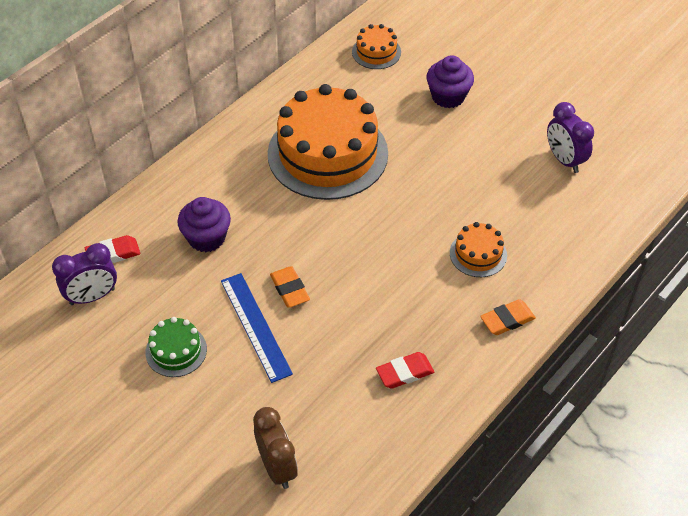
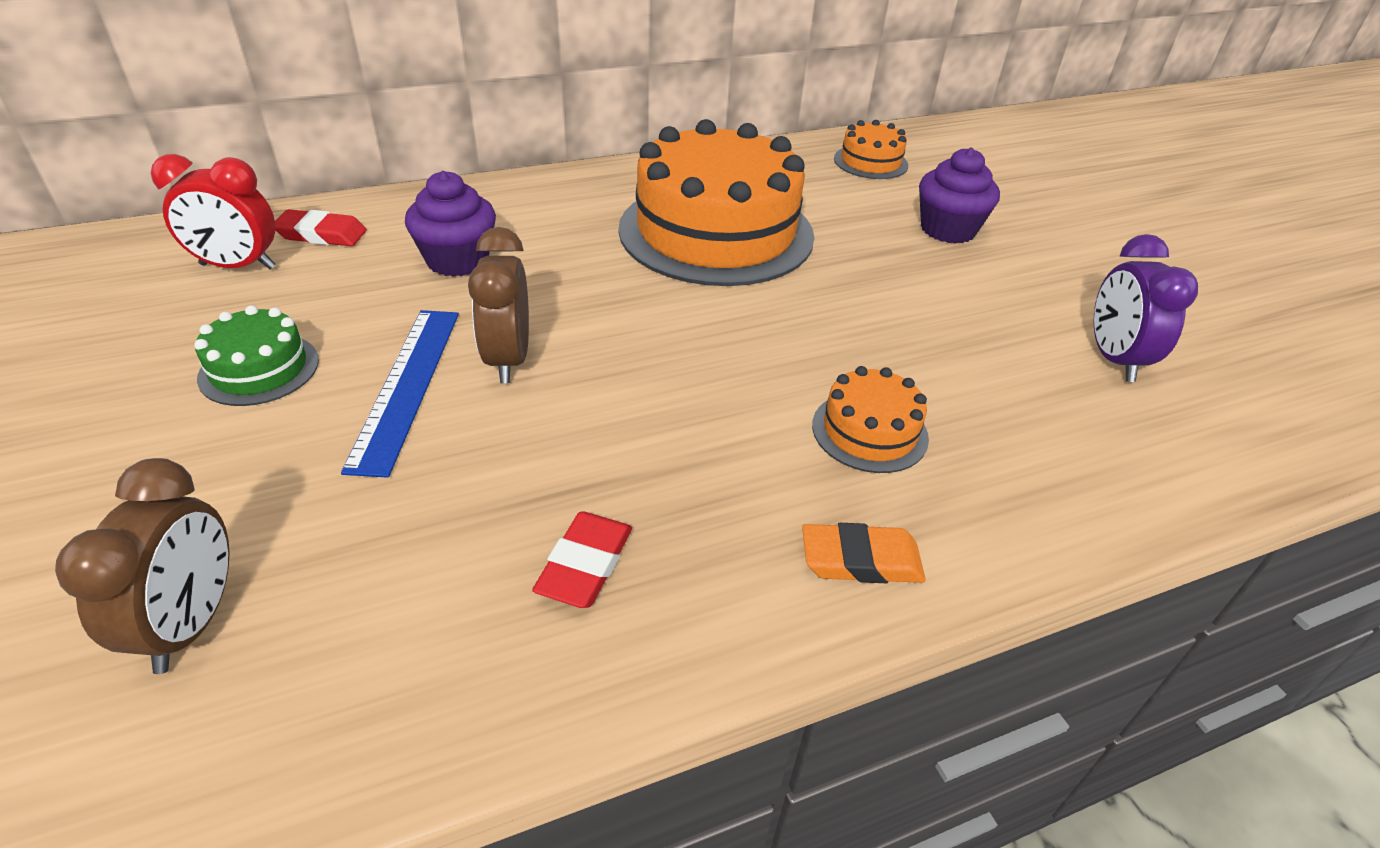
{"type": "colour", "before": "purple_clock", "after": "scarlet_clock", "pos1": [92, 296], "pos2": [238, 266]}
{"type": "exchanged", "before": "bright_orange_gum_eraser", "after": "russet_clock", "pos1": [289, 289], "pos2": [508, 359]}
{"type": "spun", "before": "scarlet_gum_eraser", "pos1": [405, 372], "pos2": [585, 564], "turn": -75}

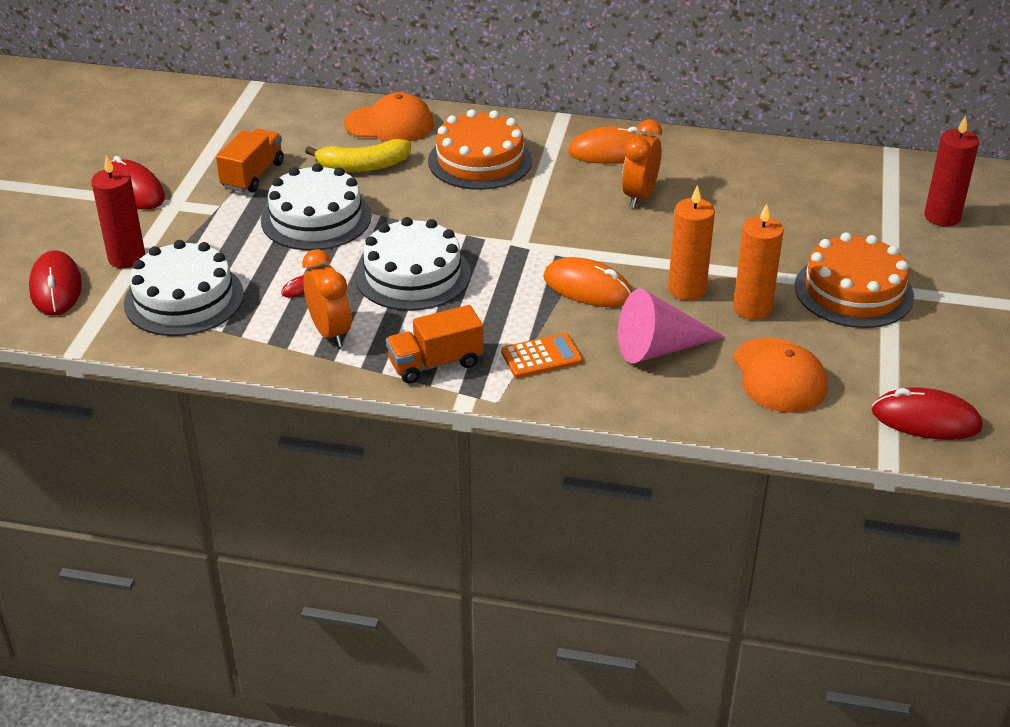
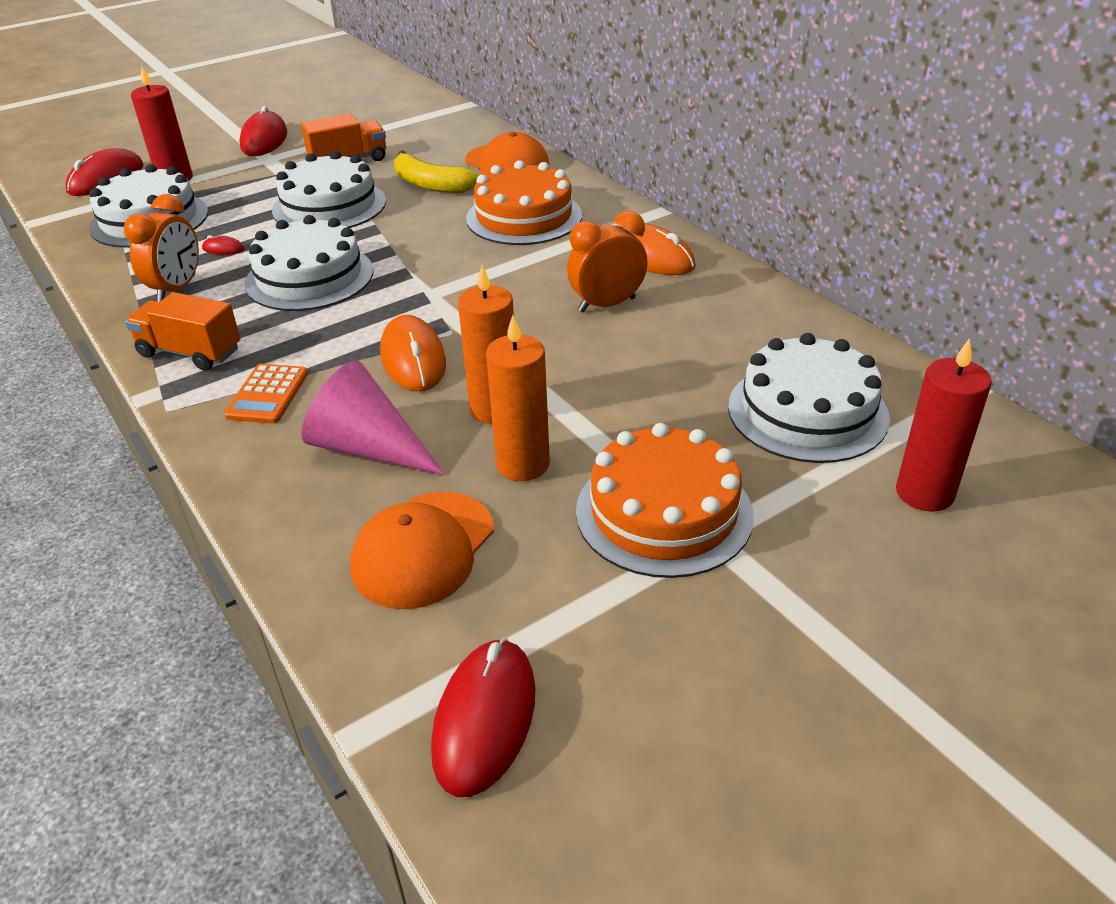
{"type": "spun", "before": "bright_orange_calculator", "pos1": [541, 356], "pos2": [268, 394], "turn": 75}
{"type": "spun", "before": "scarlet_mouse", "pos1": [926, 419], "pos2": [485, 719], "turn": 45}
{"type": "appeared", "after": "snow-white_gateau", "pos2": [807, 411]}

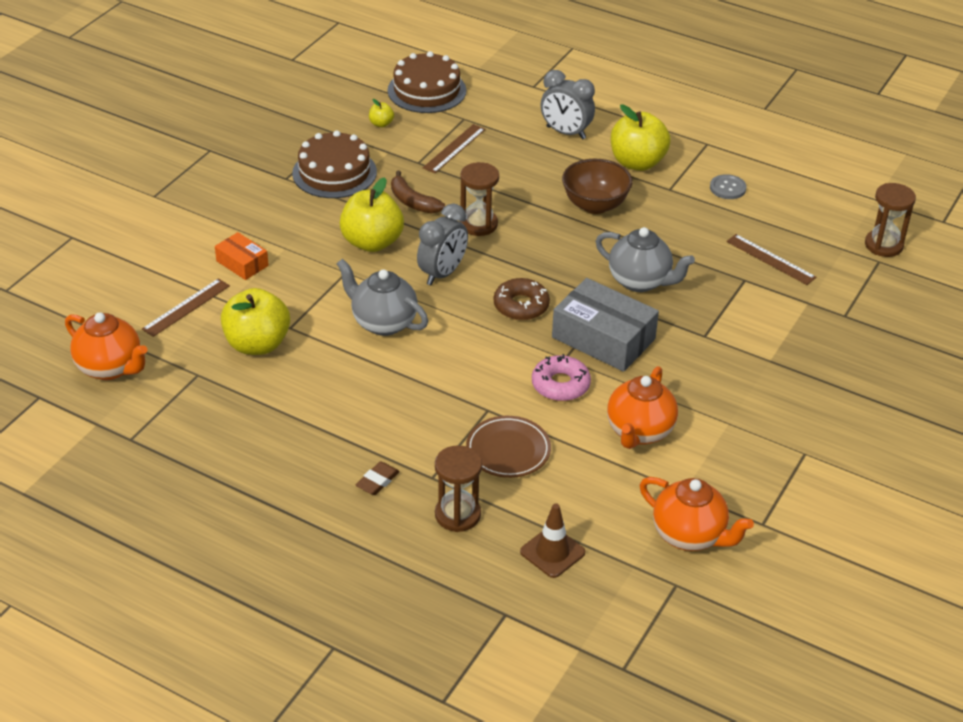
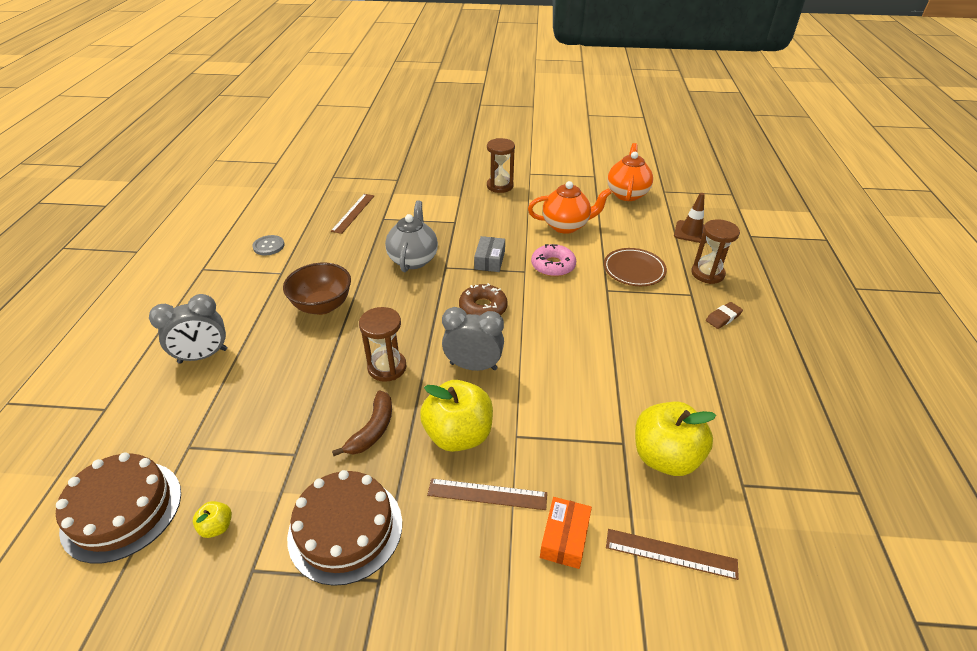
{"type": "spun", "before": "grey_clock", "pos1": [566, 133], "pos2": [203, 356], "turn": 60}
{"type": "relocated", "before": "russet_ruler", "pos1": [454, 148], "pos2": [487, 494]}
{"type": "size", "before": "grey_package", "pos1": [603, 338], "pos2": [489, 260], "scale": 0.54}
{"type": "relocated", "before": "russet_sand_timer", "pos1": [883, 245], "pos2": [500, 186]}
{"type": "spun", "before": "russet_gum_eraser", "pos1": [377, 481], "pos2": [723, 317], "turn": -45}
{"type": "missing", "before": "bright_orange_china_teapot", "pos1": [110, 368]}
{"type": "missing", "before": "grey_china_teapot", "pos1": [383, 322]}
{"type": "missing", "before": "yellow_apple", "pos1": [637, 162]}

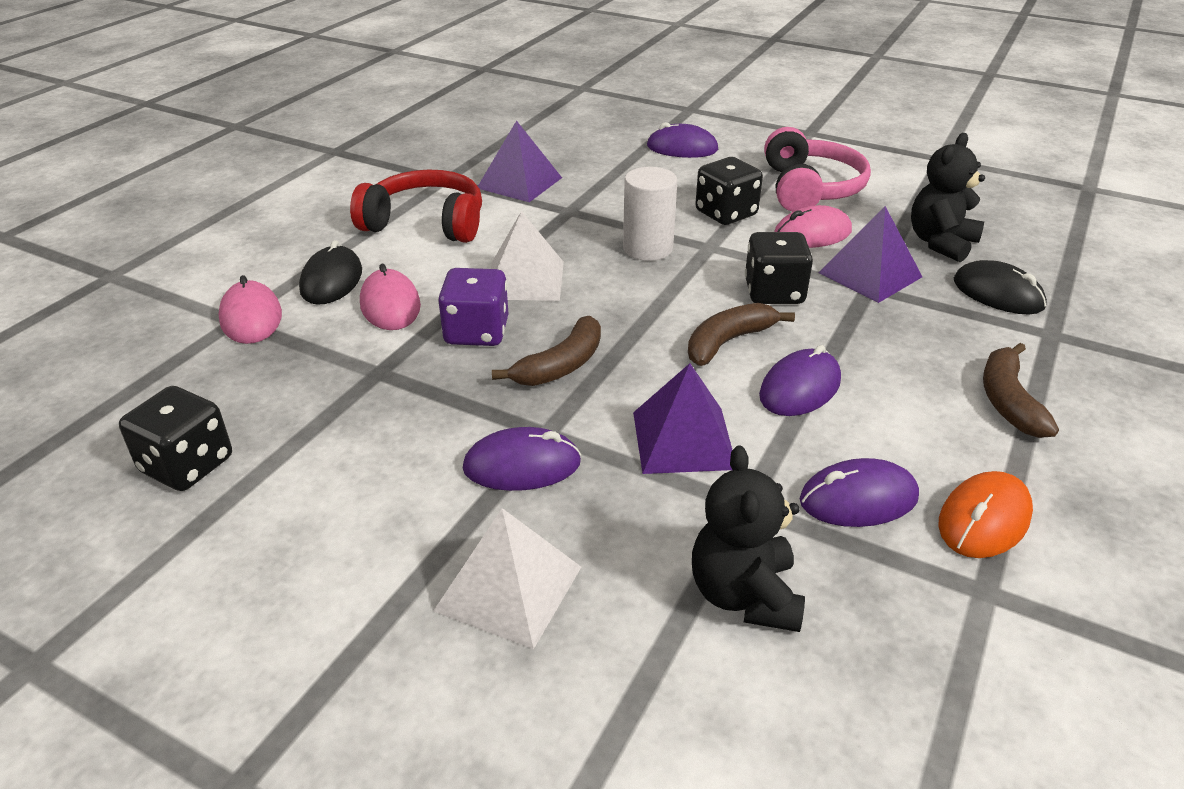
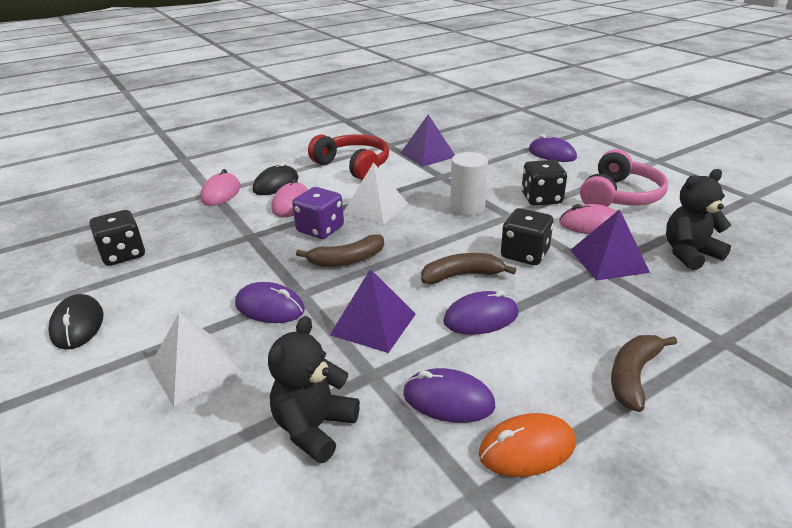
{"type": "relocated", "before": "jet-black_mouse", "pos1": [998, 294], "pos2": [77, 325]}

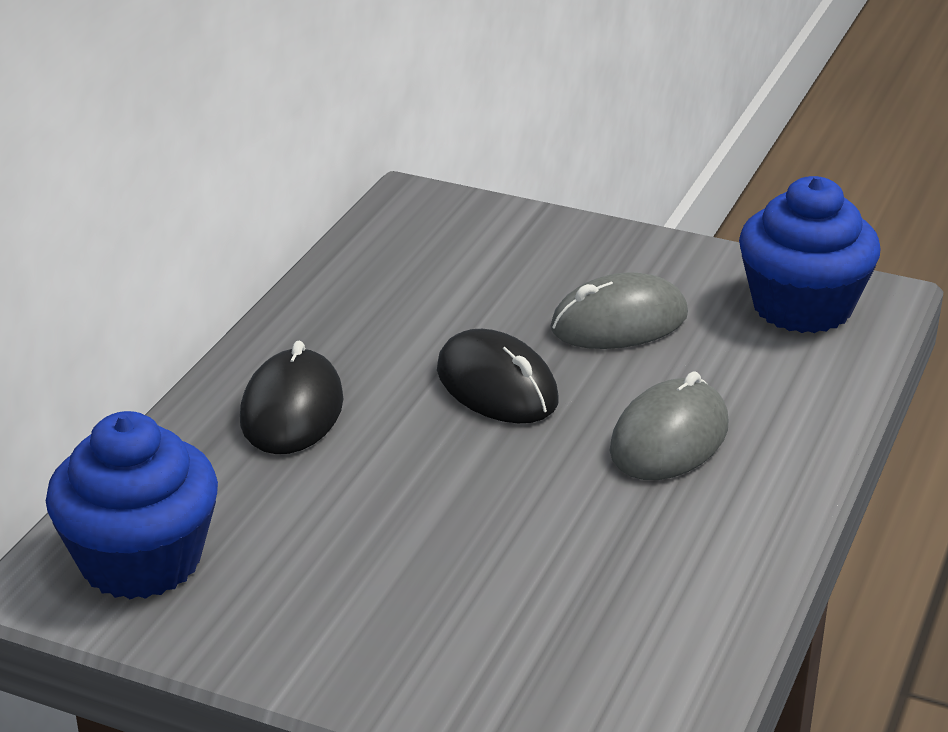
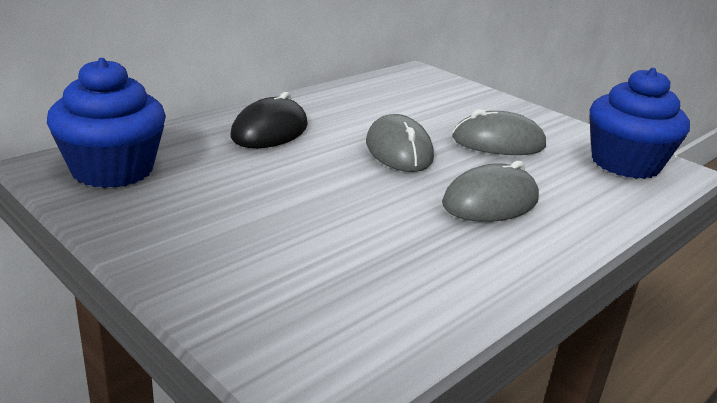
{"type": "colour", "before": "jet-black_mouse", "after": "grey_mouse", "pos1": [497, 386], "pos2": [399, 150]}

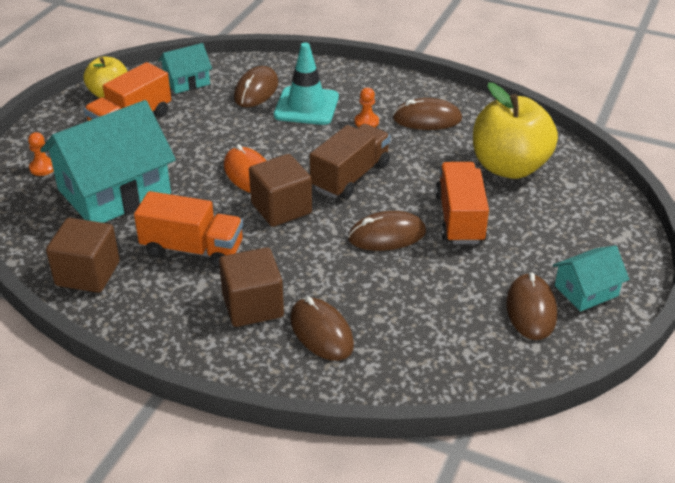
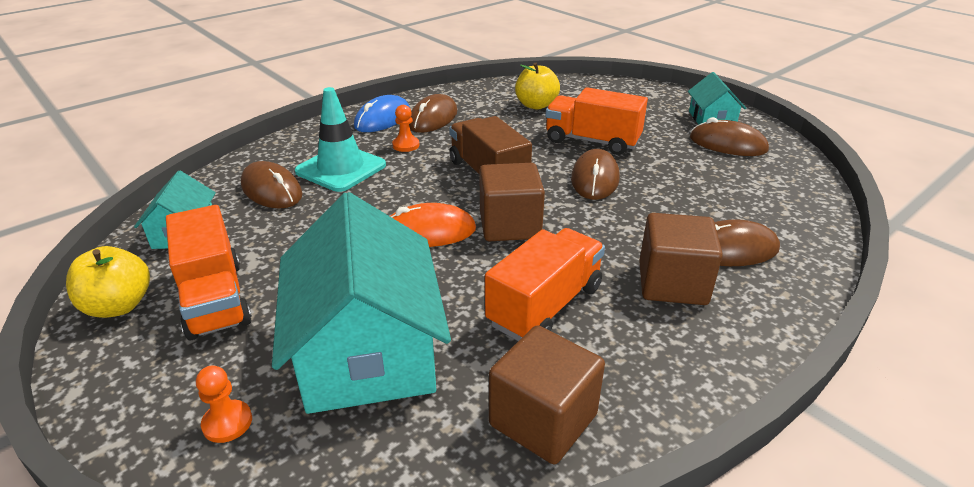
{"type": "appeared", "after": "blue_mouse", "pos2": [382, 119]}
{"type": "size", "before": "yellow_apple", "pos1": [509, 167], "pos2": [536, 105], "scale": 0.58}

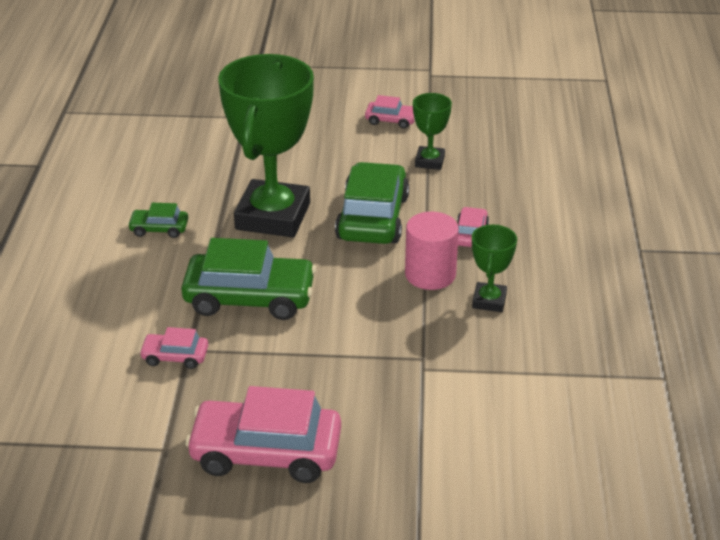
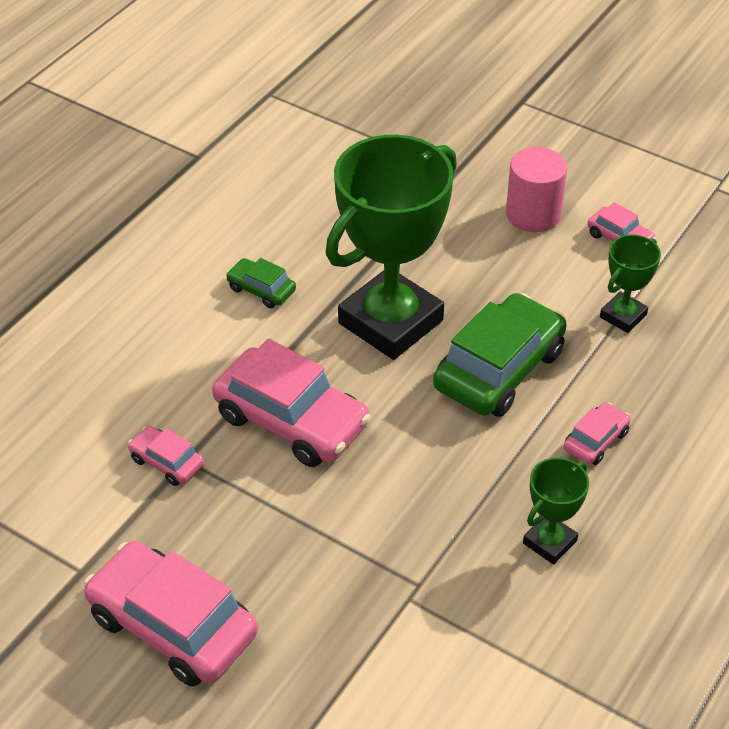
{"type": "colour", "before": "green_toy_car", "after": "rose-pink_toy_car", "pos1": [250, 298], "pos2": [291, 420]}
{"type": "relocated", "before": "rose-pink_cylinder_shape", "pos1": [430, 274], "pos2": [533, 214]}

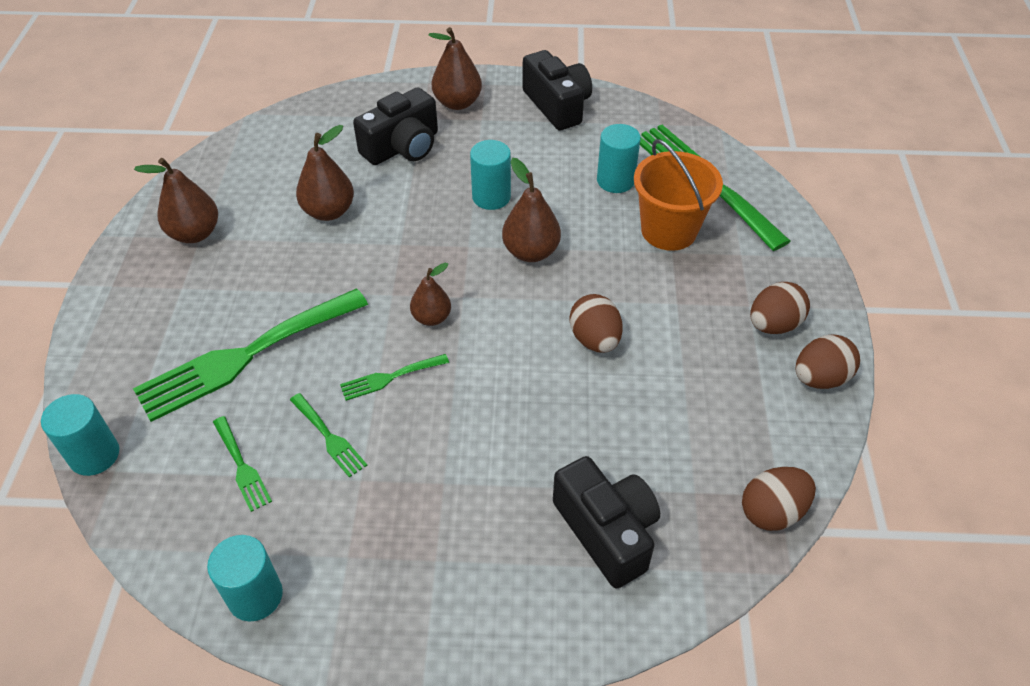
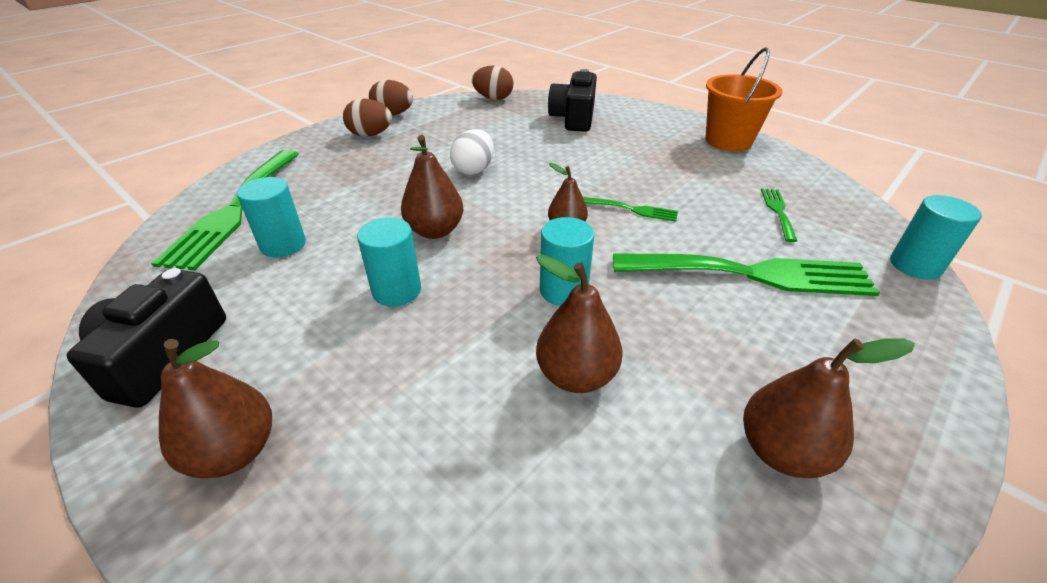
{"type": "colour", "before": "russet_egg_shape", "after": "snow-white_egg_shape", "pos1": [594, 339], "pos2": [474, 170]}
{"type": "relocated", "before": "teal_cylinder_shape", "pos1": [255, 596], "pos2": [563, 290]}
{"type": "relocated", "before": "bright_orange_sand_bucket", "pos1": [668, 230], "pos2": [728, 141]}
{"type": "missing", "before": "green_dinner_fork", "pos1": [329, 437]}
{"type": "missing", "before": "jet-black_photo_camera", "pos1": [403, 147]}

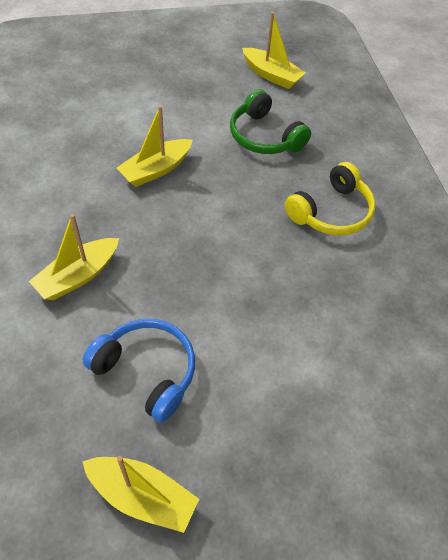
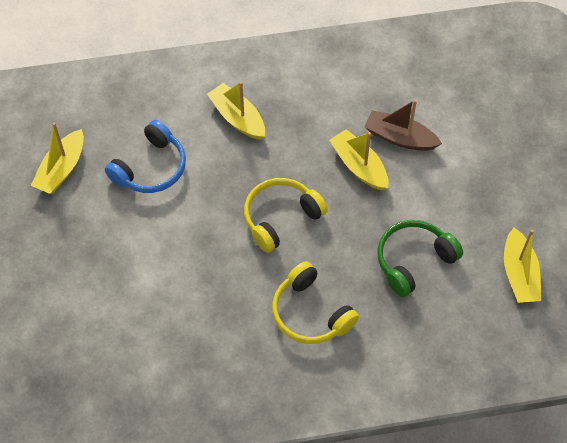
{"type": "appeared", "after": "yellow_headphones", "pos2": [281, 218]}
{"type": "appeared", "after": "russet_toy_boat", "pos2": [400, 138]}
{"type": "spun", "before": "yellow_toy_boat", "pos1": [271, 75], "pos2": [519, 274], "turn": -45}

